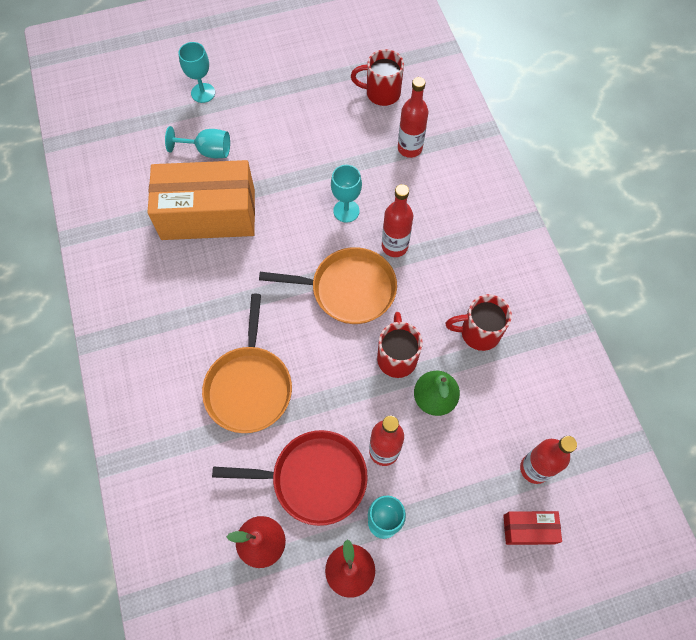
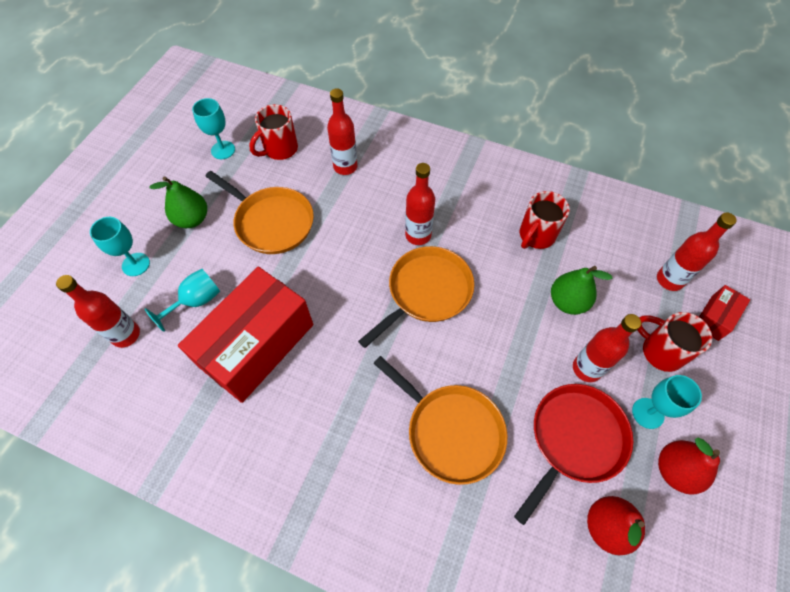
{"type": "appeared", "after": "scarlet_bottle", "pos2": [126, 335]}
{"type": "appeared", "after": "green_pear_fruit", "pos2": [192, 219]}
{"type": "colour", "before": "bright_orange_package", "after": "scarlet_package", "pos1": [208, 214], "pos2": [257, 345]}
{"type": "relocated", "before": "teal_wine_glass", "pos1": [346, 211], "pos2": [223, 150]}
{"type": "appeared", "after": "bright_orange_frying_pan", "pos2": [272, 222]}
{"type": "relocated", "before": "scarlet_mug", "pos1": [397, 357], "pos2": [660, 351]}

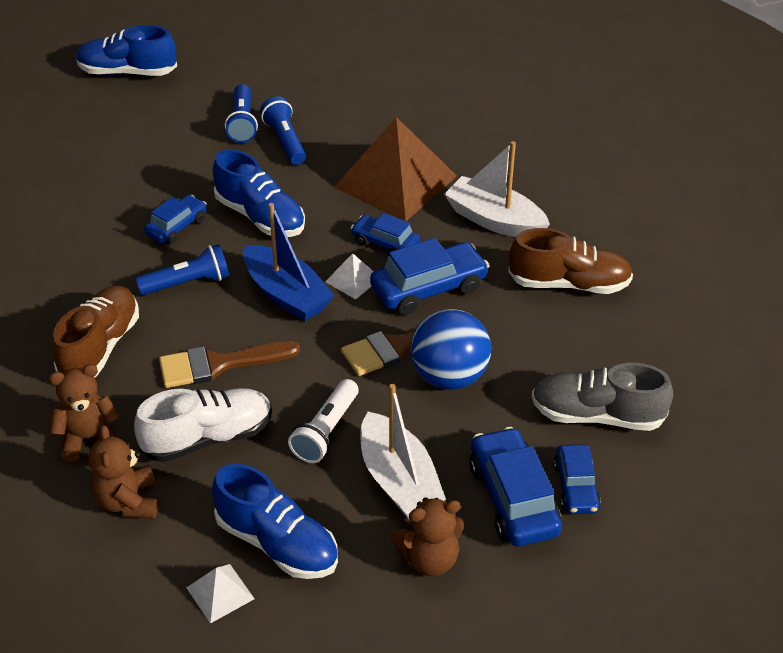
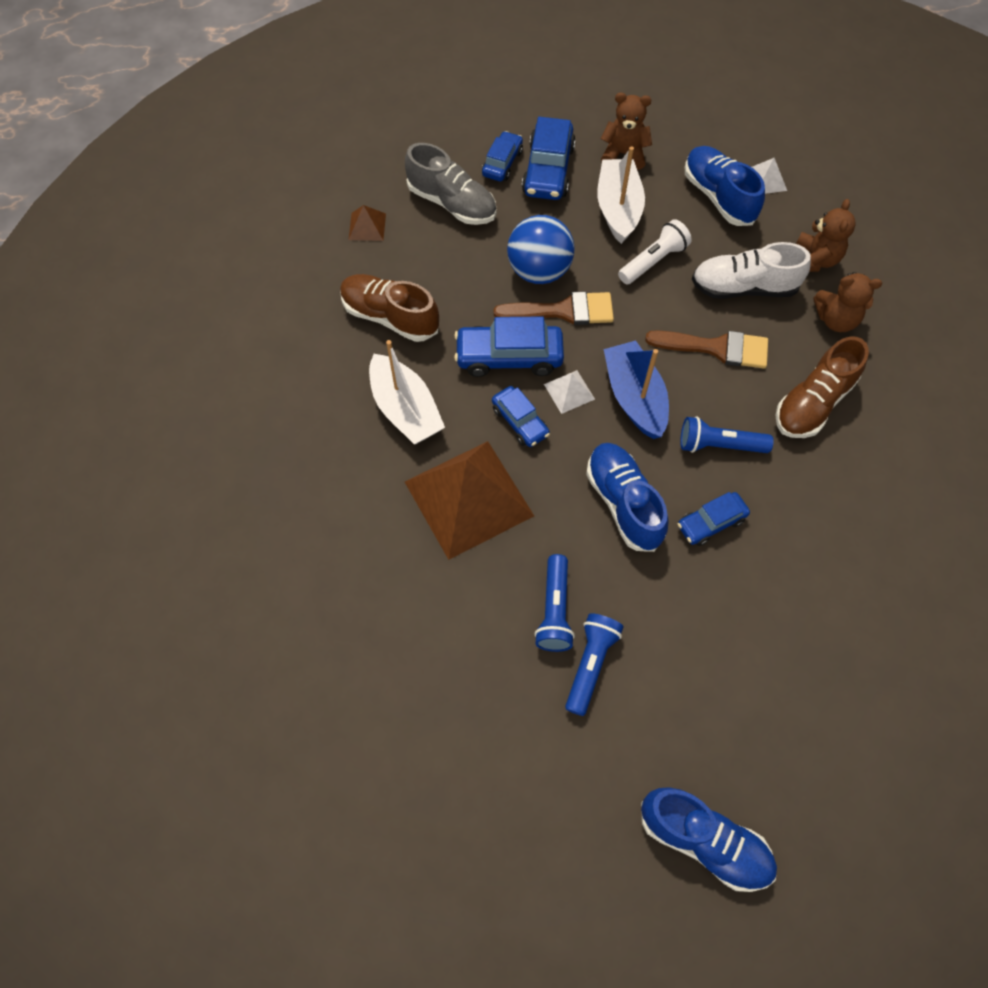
{"type": "appeared", "after": "russet_pyramid_shape", "pos2": [367, 226]}

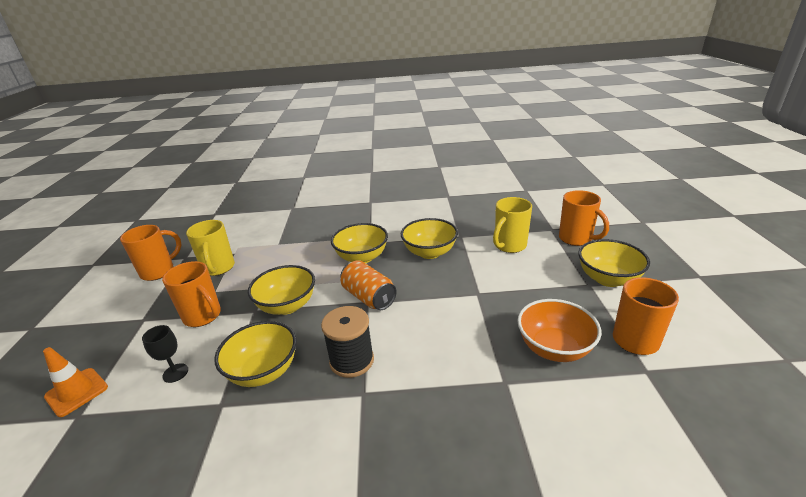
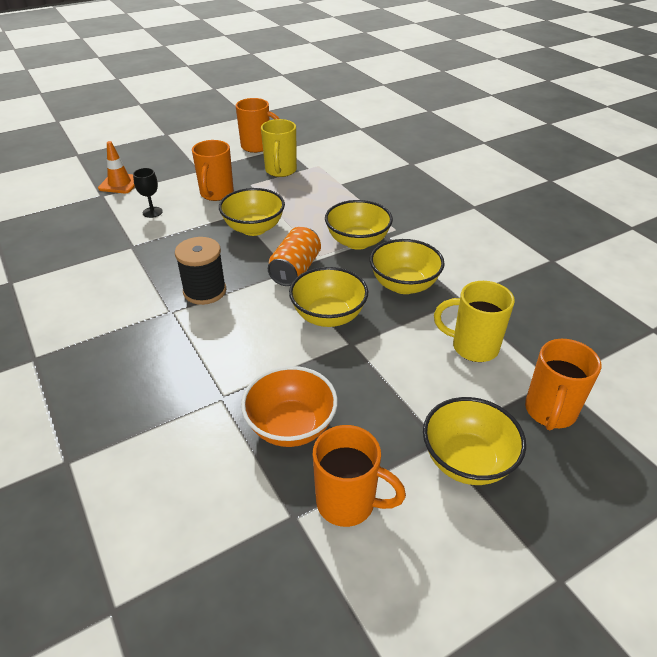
{"type": "spun", "before": "yellow_mug", "pos1": [218, 268], "pos2": [280, 171], "turn": -45}
{"type": "relocated", "before": "yellow_deep_dish", "pos1": [264, 371], "pos2": [328, 316]}

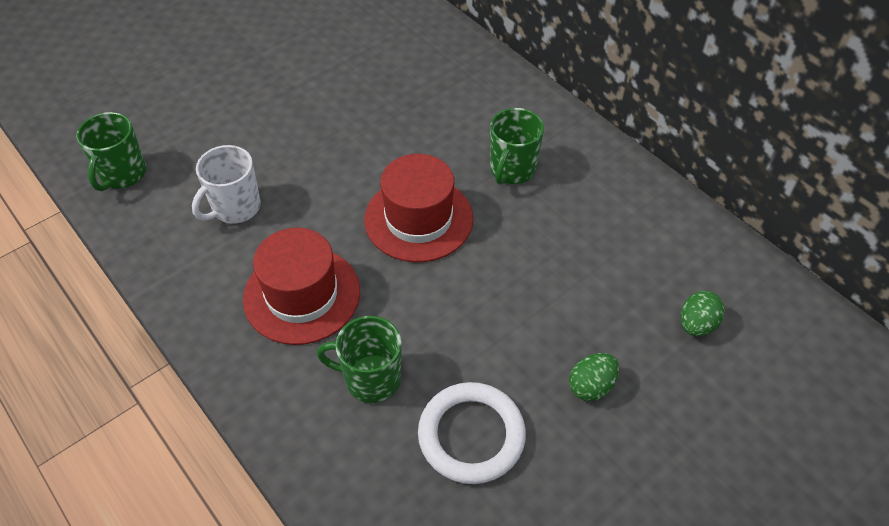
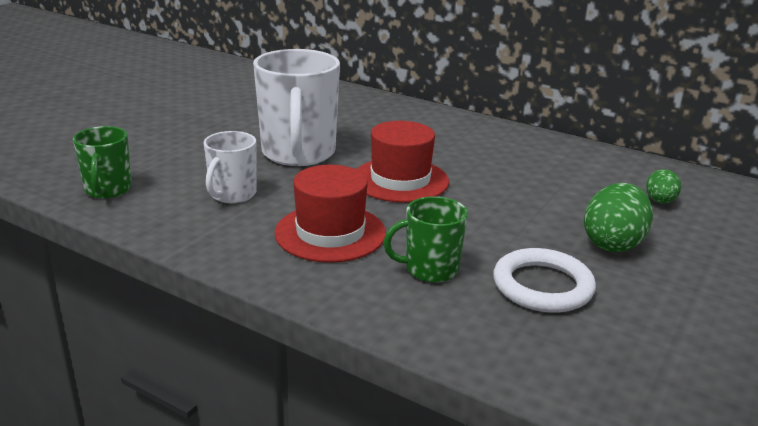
{"type": "appeared", "after": "snow-white_mug", "pos2": [298, 153]}
{"type": "size", "before": "green_egg_shape", "pos1": [591, 386], "pos2": [613, 243], "scale": 1.72}
{"type": "missing", "before": "green_mug", "pos1": [512, 170]}

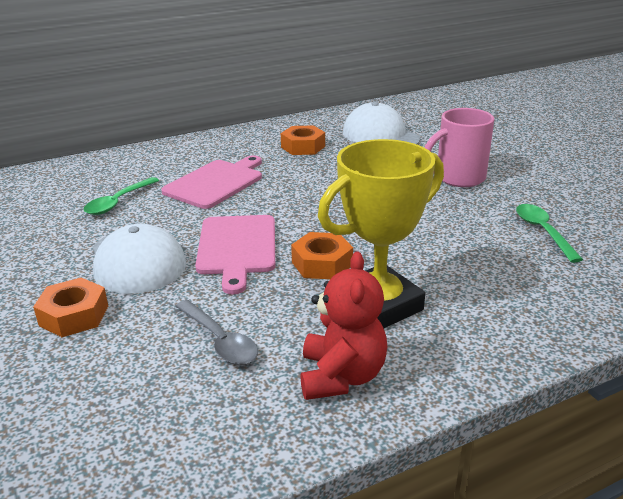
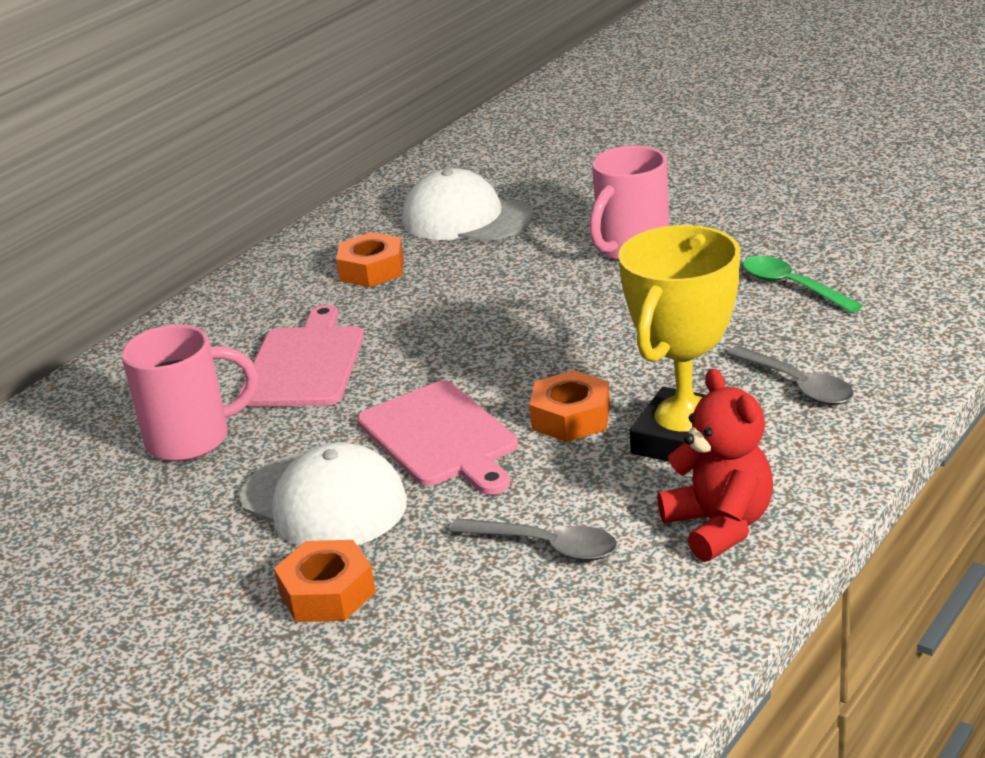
{"type": "exchanged", "before": "green_teaspoon", "after": "rose-pink_mug", "pos1": [118, 202], "pos2": [192, 439]}
{"type": "appeared", "after": "grey_teaspoon", "pos2": [797, 385]}

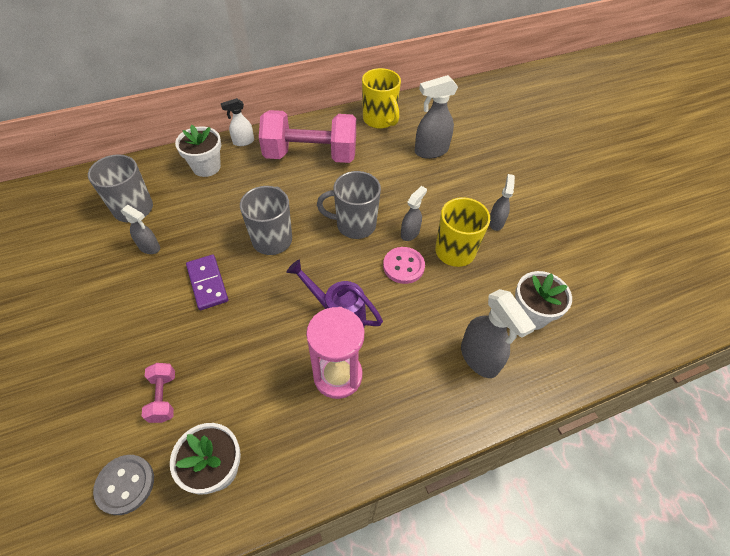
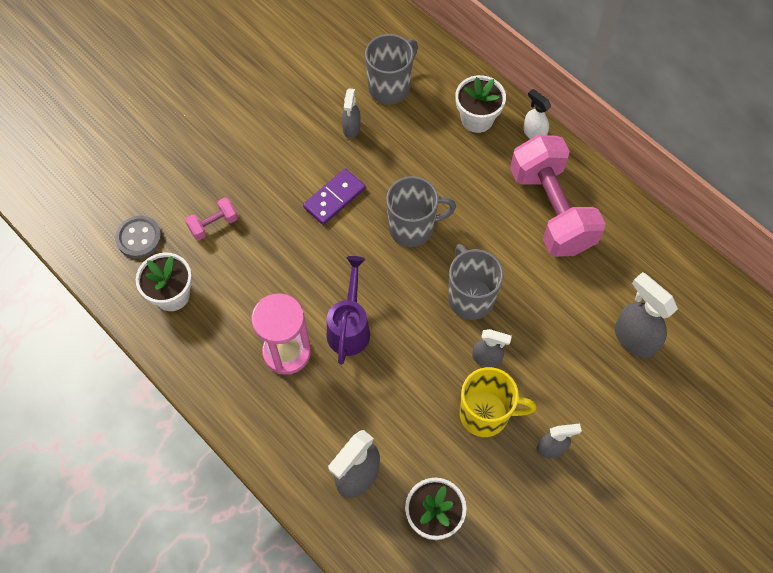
{"type": "missing", "before": "yellow_mug", "pos1": [380, 120]}
{"type": "missing", "before": "rose-pink_sewing_button", "pos1": [403, 266]}

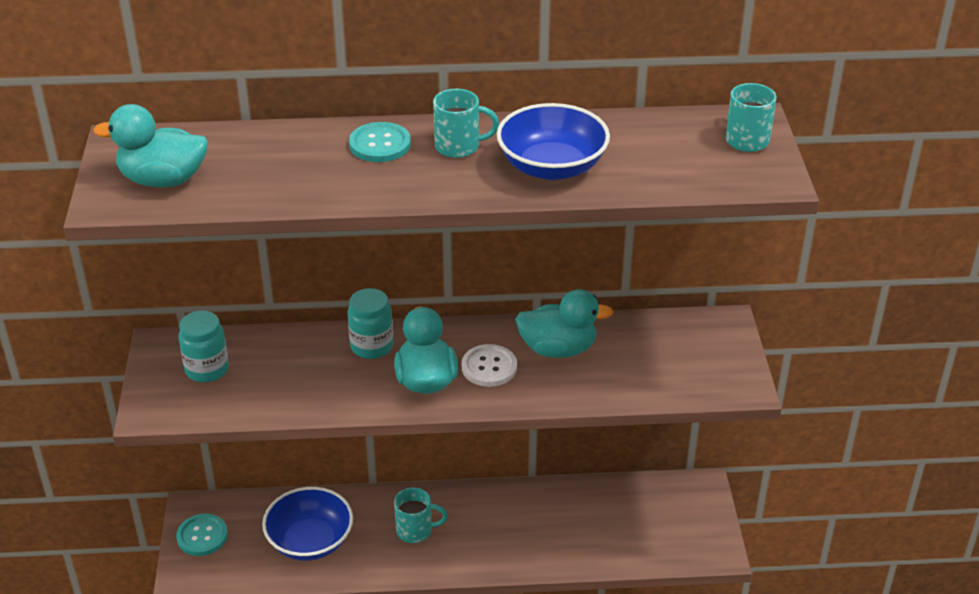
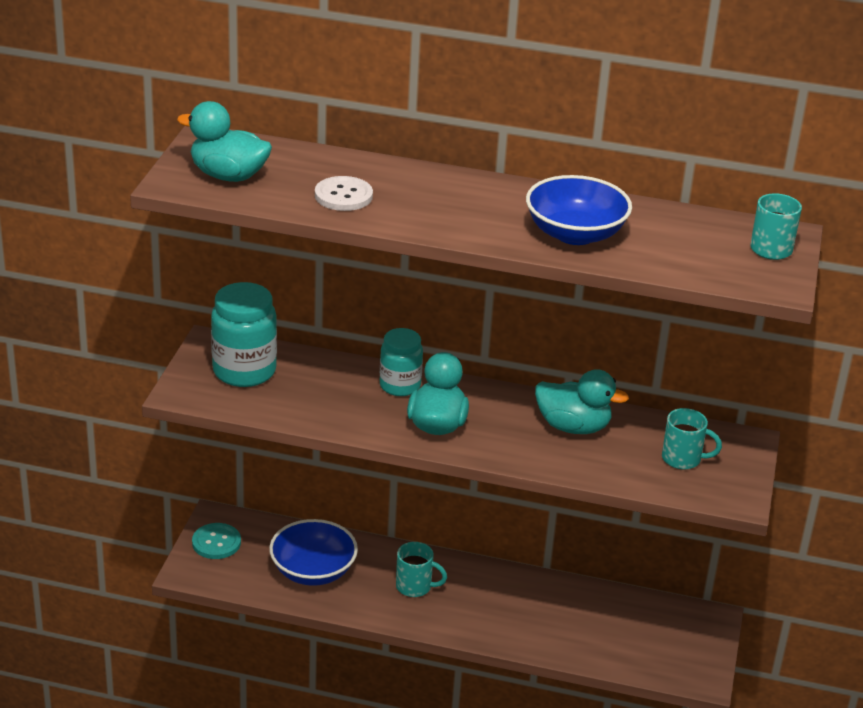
{"type": "size", "before": "teal_jam_jar", "pos1": [207, 369], "pos2": [244, 371], "scale": 1.53}
{"type": "relocated", "before": "snow-white_sewing_button", "pos1": [489, 367], "pos2": [343, 196]}
{"type": "relocated", "before": "teal_mug", "pos1": [459, 147], "pos2": [683, 459]}
{"type": "missing", "before": "teal_sewing_button", "pos1": [380, 144]}

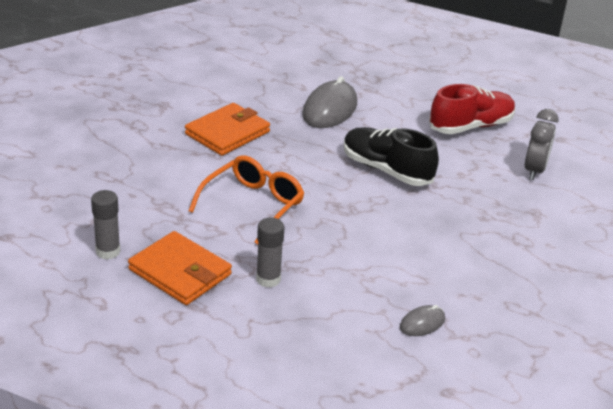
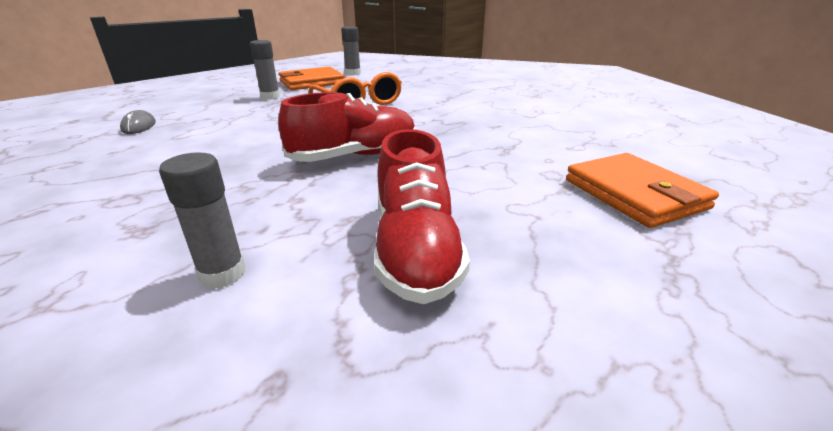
{"type": "exchanged", "before": "grey_clock", "after": "grey_glue", "pos1": [534, 170], "pos2": [222, 274]}
{"type": "colour", "before": "jet-black_lace-up_shoe", "after": "scarlet_lace-up_shoe", "pos1": [386, 170], "pos2": [355, 156]}
{"type": "relocated", "before": "bright_orange_card_wallet", "pos1": [227, 133], "pos2": [634, 194]}
{"type": "missing", "before": "grey_mouse", "pos1": [330, 109]}

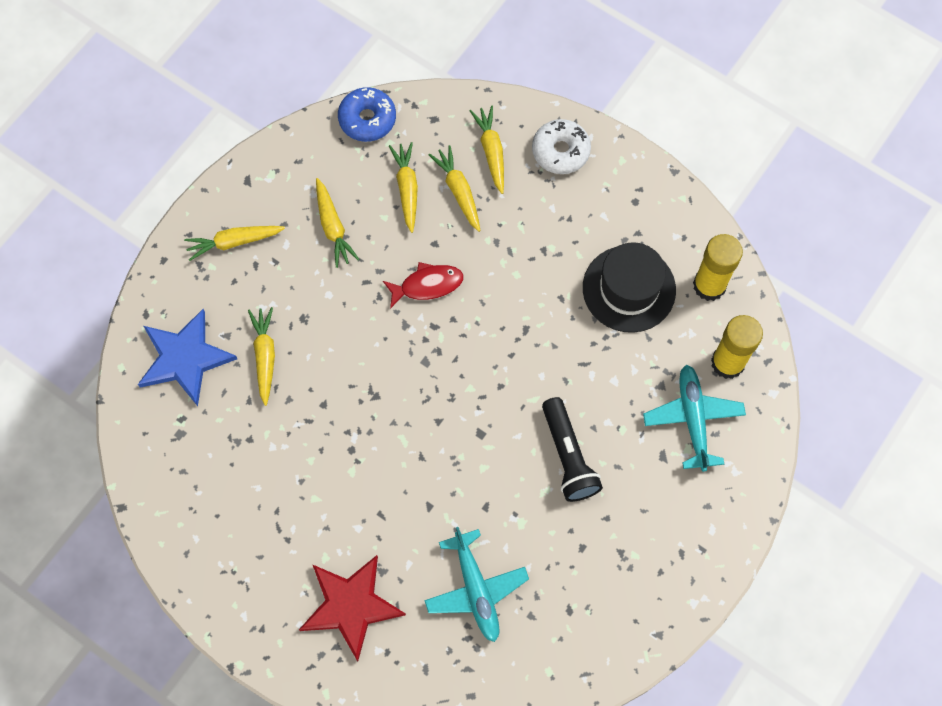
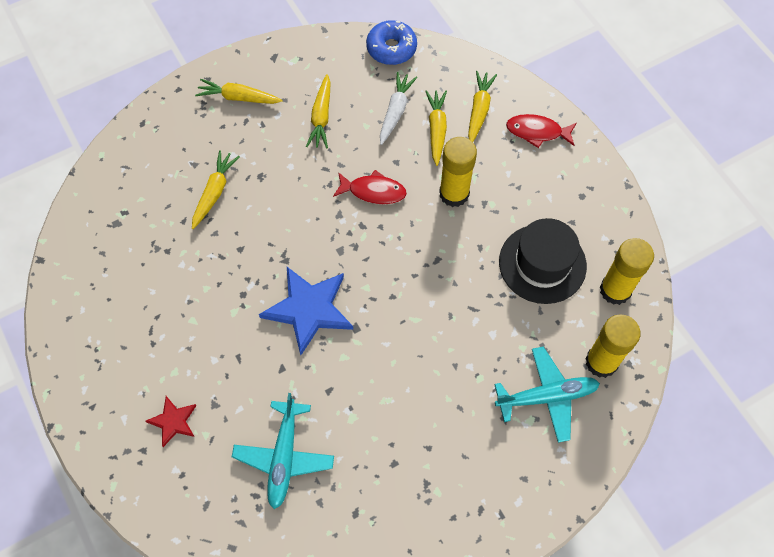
{"type": "size", "before": "scarlet_five-pointed_star", "pos1": [350, 606], "pos2": [173, 421], "scale": 0.52}
{"type": "relocated", "before": "blue_five-pointed_star", "pos1": [185, 358], "pos2": [309, 309]}
{"type": "colour", "before": "yellow_carrot", "after": "snow-white_carrot", "pos1": [407, 189], "pos2": [395, 111]}
{"type": "appeared", "after": "yellow_glue", "pos2": [454, 194]}
{"type": "spun", "before": "teal_plane", "pos1": [693, 419], "pos2": [547, 396], "turn": 60}
{"type": "exchanged", "before": "snow-white_glazed_donut", "after": "scarlet_toy_fish", "pos1": [560, 151], "pos2": [537, 132]}
{"type": "missing", "before": "jet-black_torch", "pos1": [568, 456]}

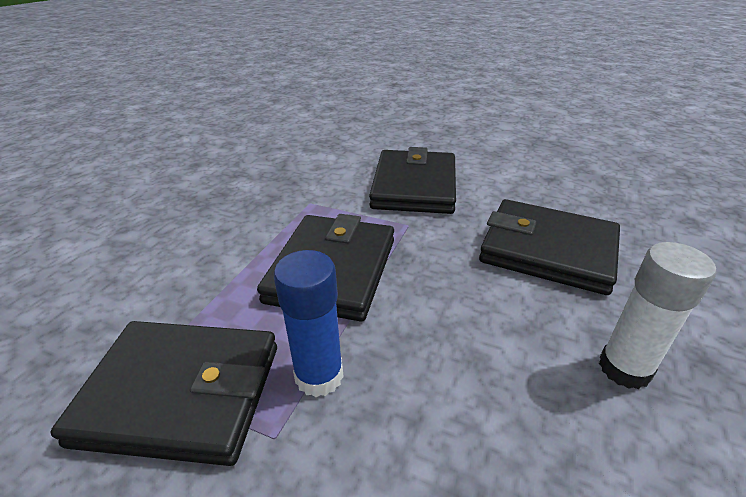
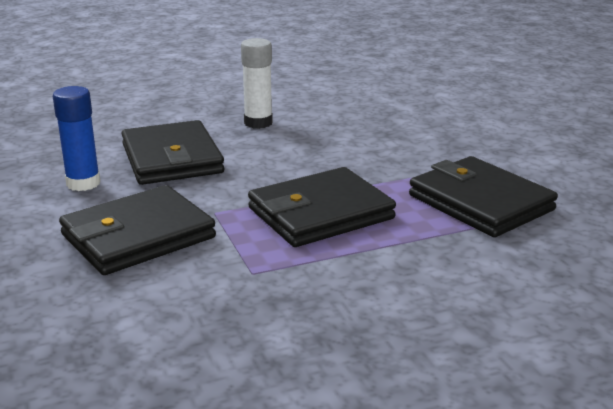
{"type": "relocated", "before": "blue_glue", "pos1": [319, 376], "pos2": [83, 183]}

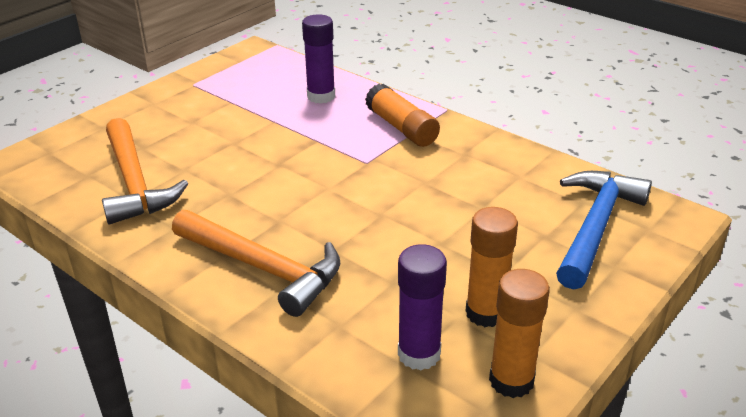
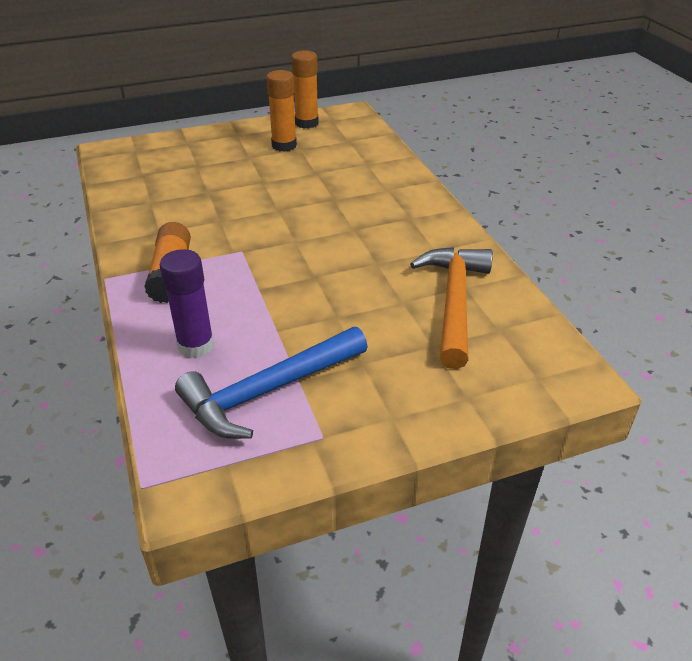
{"type": "relocated", "before": "blue_carpenter's_hammer", "pos1": [595, 226], "pos2": [268, 391]}
{"type": "missing", "before": "bright_orange_carpenter's_hammer", "pos1": [263, 268]}
{"type": "missing", "before": "purple_glue", "pos1": [419, 354]}

